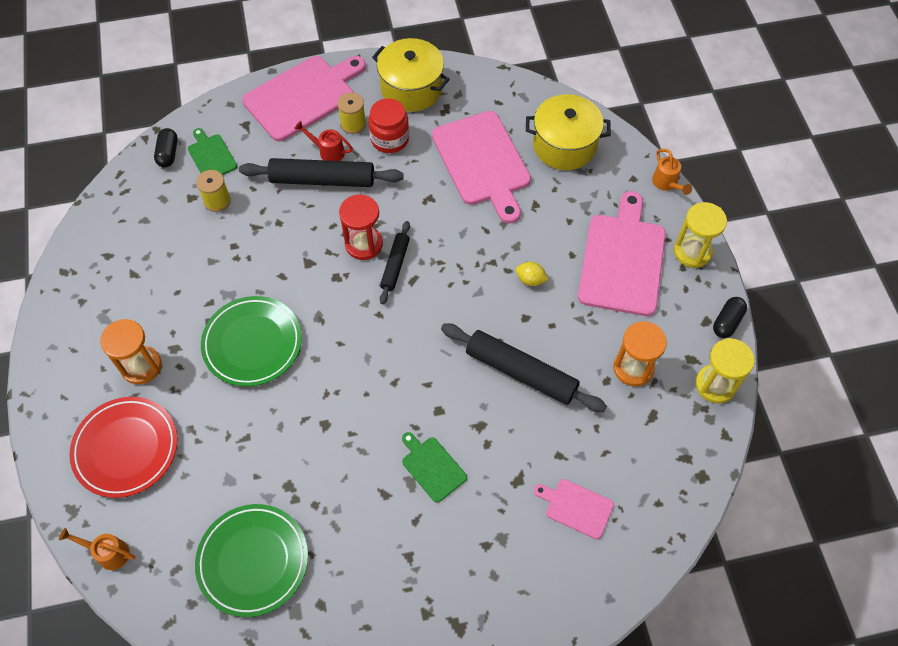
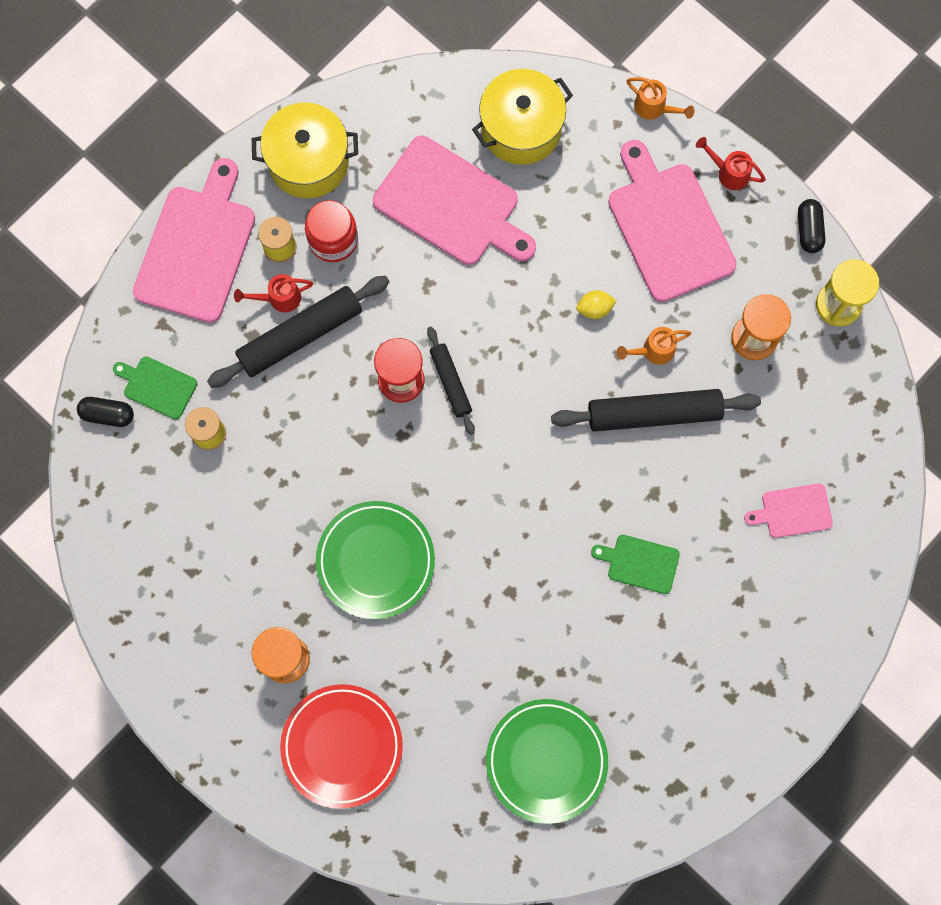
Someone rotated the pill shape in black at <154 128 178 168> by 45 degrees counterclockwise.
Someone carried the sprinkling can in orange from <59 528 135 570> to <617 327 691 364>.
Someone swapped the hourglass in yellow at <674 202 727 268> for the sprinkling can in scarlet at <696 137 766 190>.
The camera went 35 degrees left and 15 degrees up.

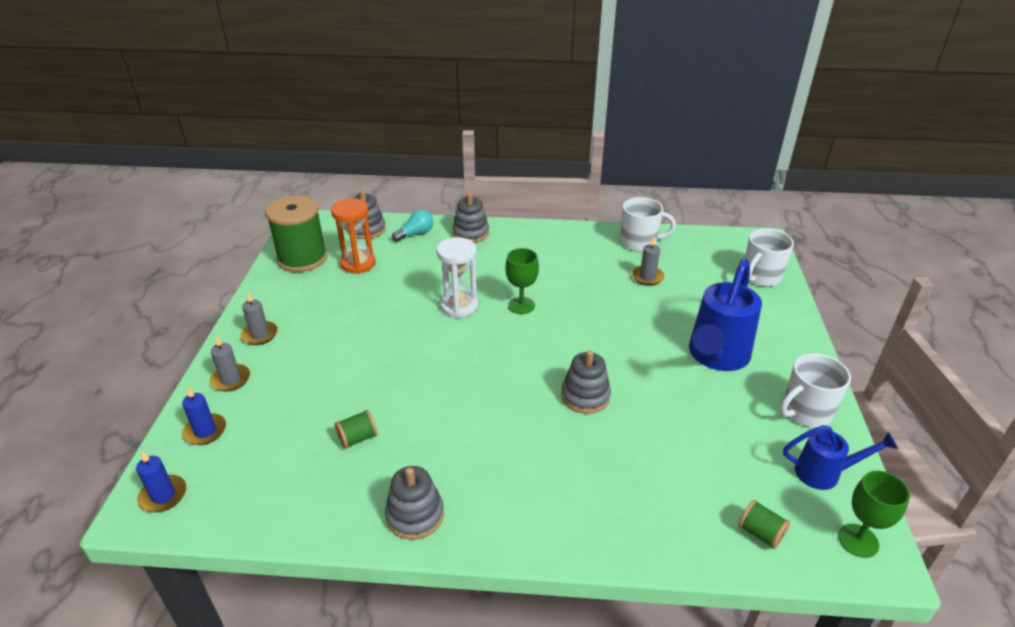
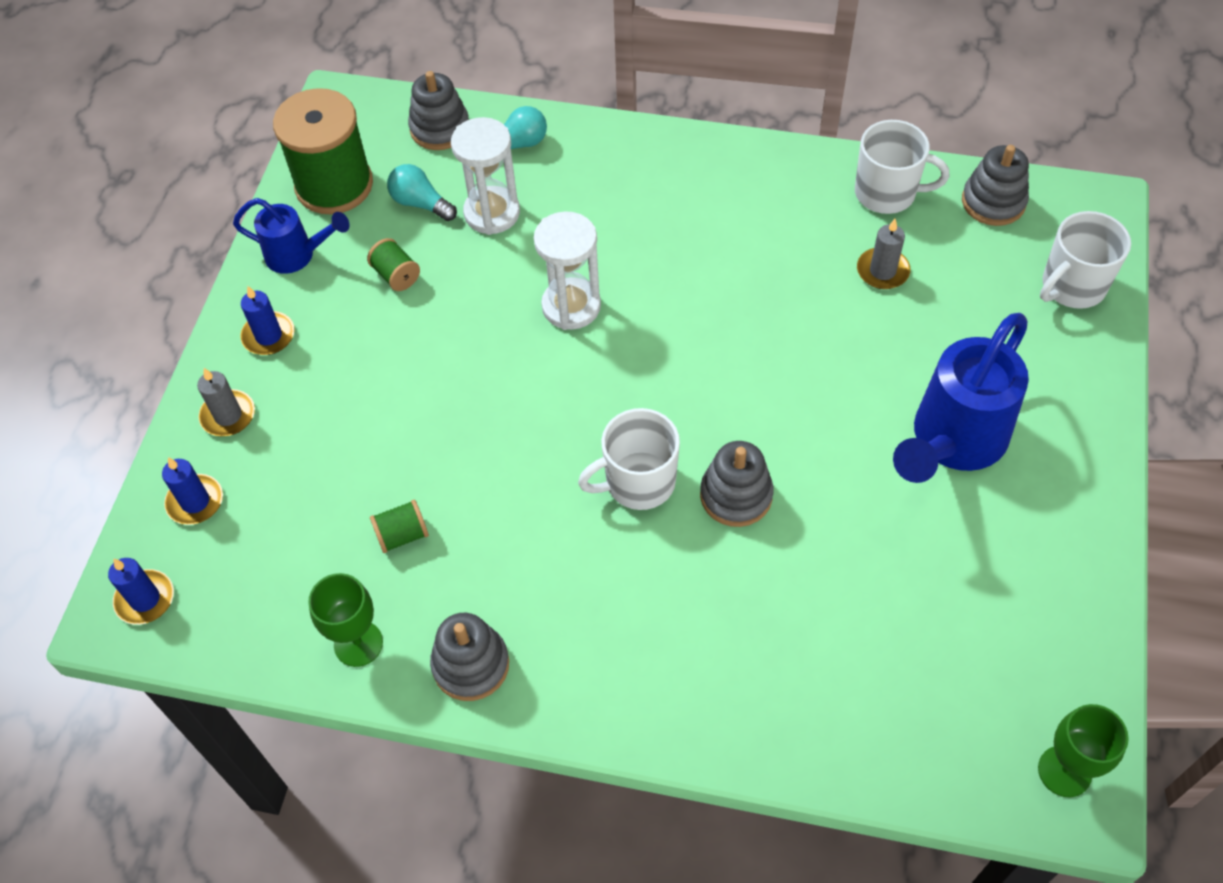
Someone carried the sprinkling can in royal blue from <783 425 898 490> to <233 198 349 274>.
Someone repainted the candle in gray at <241 292 278 345>, which became the candle in royal blue at <240 286 295 355>.
Someone carried the wine glass in emerald from <505 248 539 314> to <308 573 383 667>.
Someone carried the reel of thread in emerald from <738 500 790 549> to <367 238 420 291>.
Someone swapped the hourglass in orange at <331 198 376 274> for the lightbulb in turquoise at <387 164 457 221>.
Someone put down the hourglass in snow-white at <451 117 520 235>.
Someone carried the mug in snow-white from <780 353 851 427> to <578 408 680 510>.
Someone carried the stacking rings in gray from <452 193 489 243> to <962 145 1029 226>.
The camera went 10 degrees right and 20 degrees up.

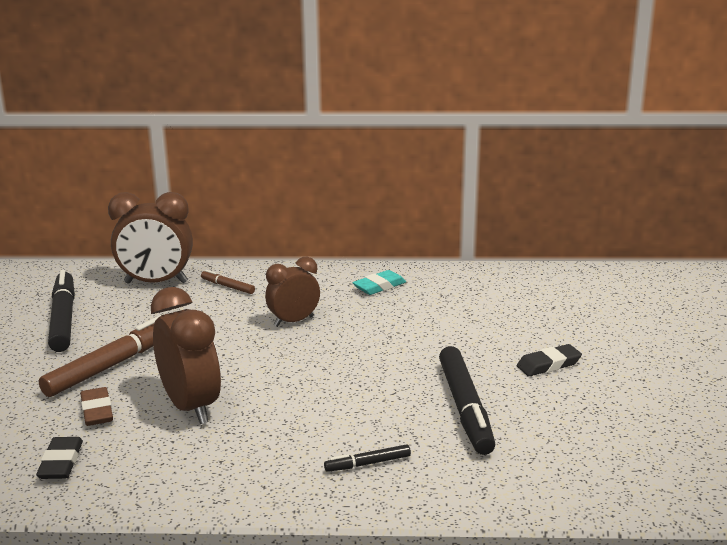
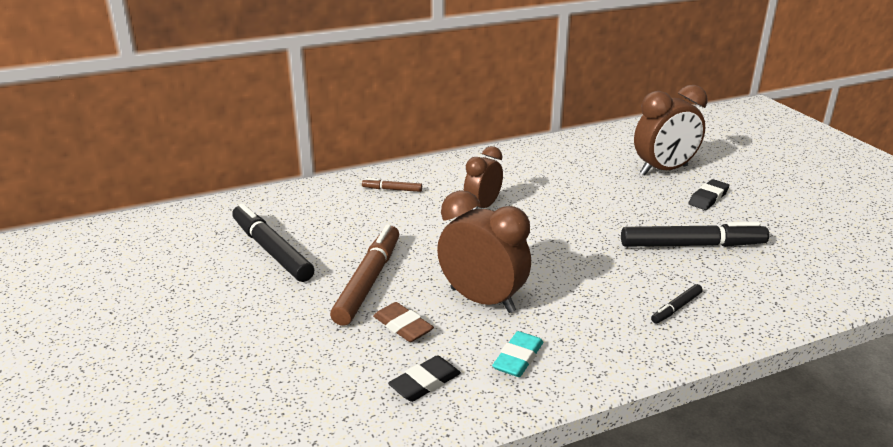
Someone rotated the eraser in black at <36 437 83 479> by 75 degrees clockwise.
Someone carried the eraser in turquoise from <352 270 406 295> to <492 331 543 377>.
Someone rotated the marker in black at <439 346 496 455> by 60 degrees counterclockwise.
Someone carried the bedside clock in russet from <108 192 193 284> to <634 85 707 175>.
The camera went 25 degrees left and 5 degrees up.

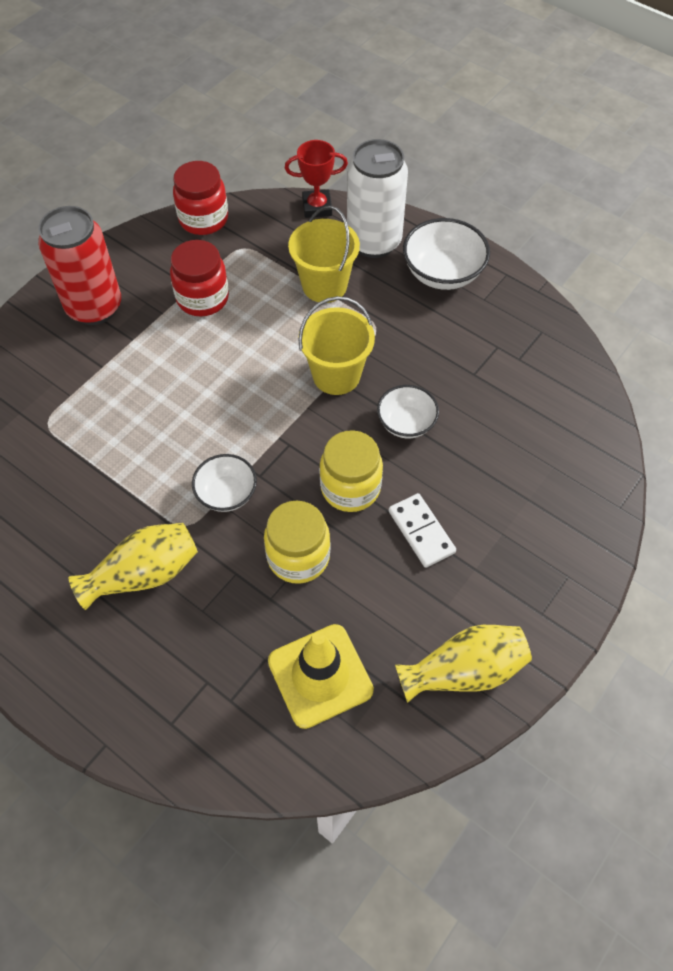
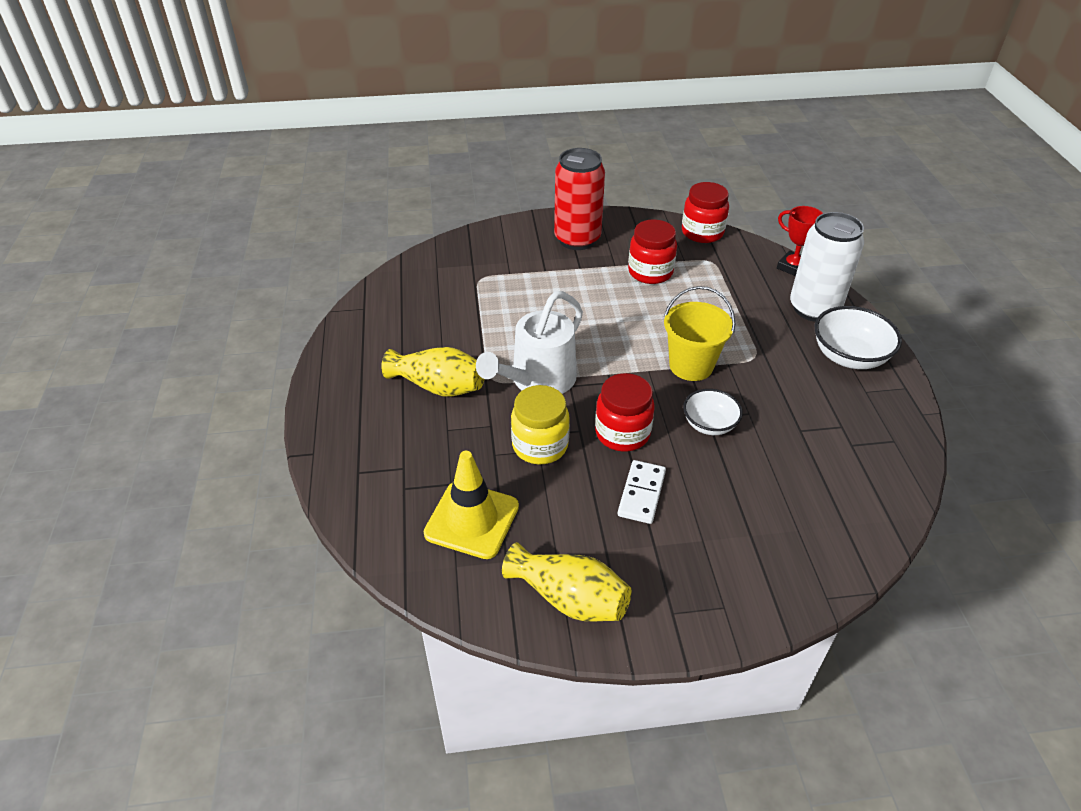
Someone swapped the serving bowl in snow-white at <192 454 257 512> for the sprinkling can in snow-white at <476 291 583 394>.
Someone repainted the jam jar in yellow at <320 430 383 512>, which became the jam jar in scarlet at <595 373 655 452>.
Someone took away the bucket in yellow at <288 206 360 303>.
The camera went 45 degrees right and 15 degrees down.

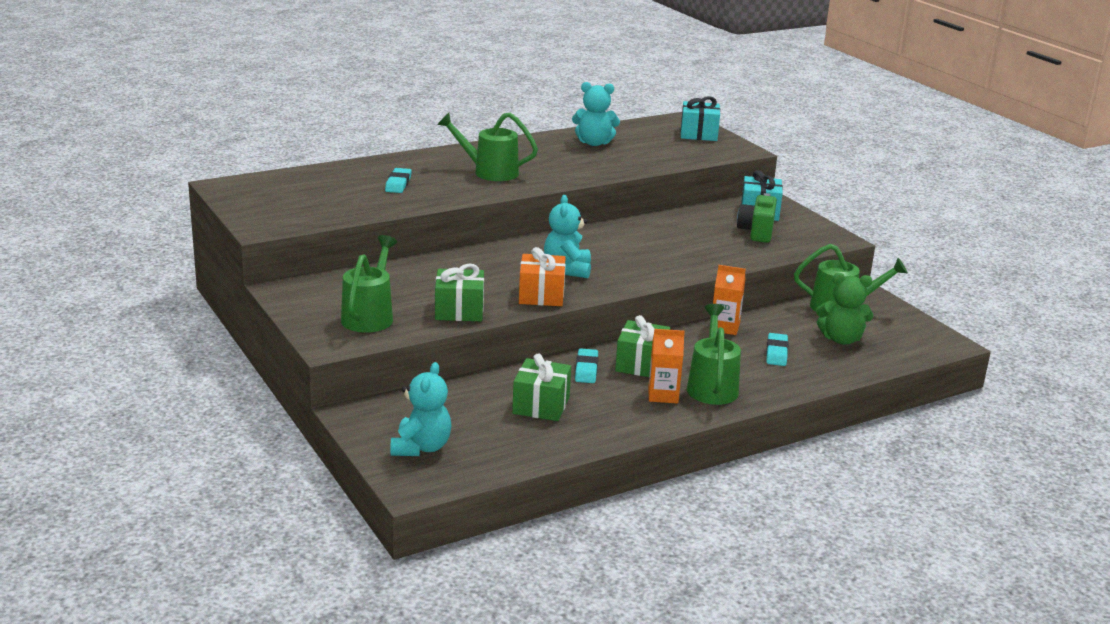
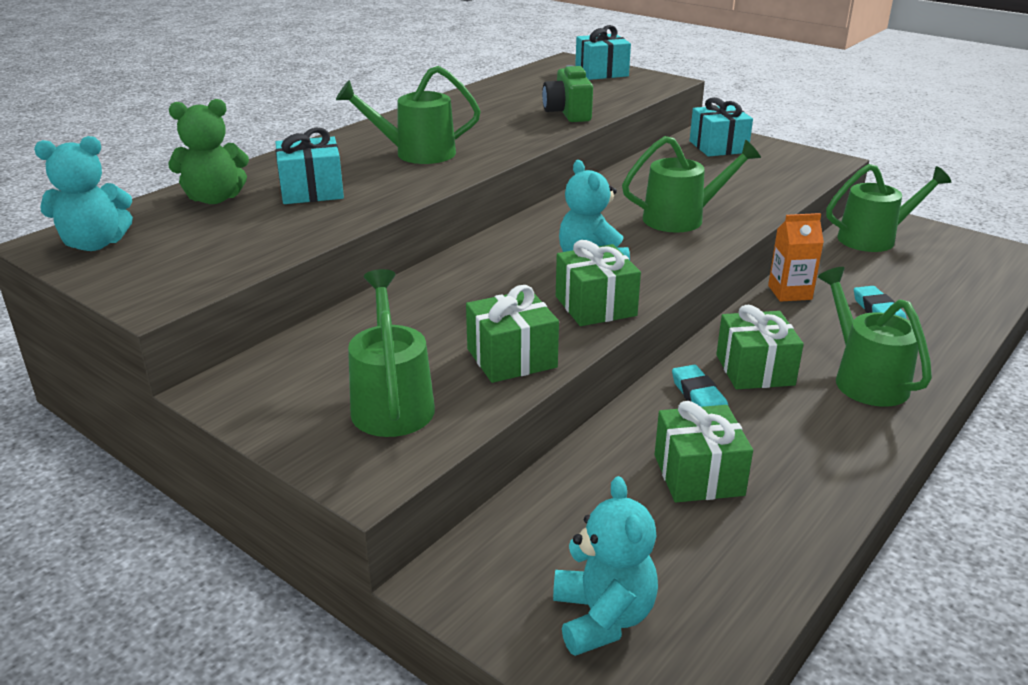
Someone carried the teddy bear in turquoise from <572 82 620 146> to <34 136 133 251>.
Someone carried the teddy bear in emerald from <816 273 873 345> to <168 99 249 204>.
Someone swapped the eraser in turquoise at <385 168 412 193> for the wrapped gift in turquoise at <275 128 344 204>.
Someone carried the camera in emerald from <737 193 777 243> to <542 65 593 122>.
Someone repainted the wrapped gift in orange at <519 247 566 306>, which became the wrapped gift in emerald at <556 240 641 326>.
Someone put down the sprinkling can in emerald at <622 136 761 233>.
Someone took away the milk carton in orange at <648 329 685 403>.
The camera went 20 degrees left and 5 degrees up.

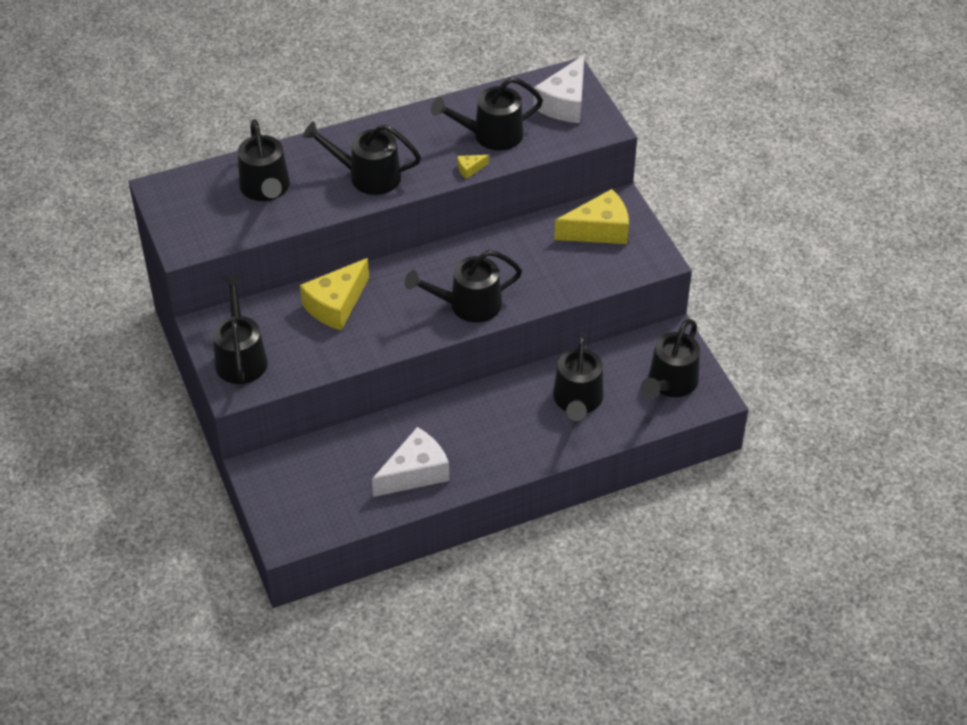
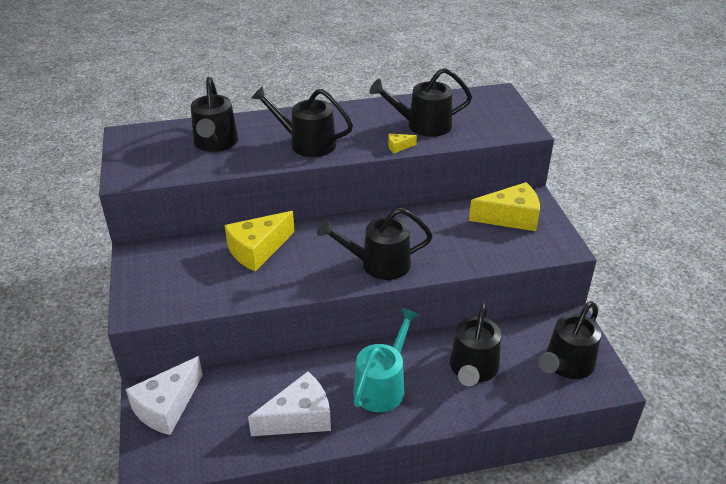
Someone carried the cheese in snow-white from <533 55 584 123> to <126 356 203 435>.
Someone put down the sprinkling can in turquoise at <353 308 420 412>.
Someone took away the sprinkling can in black at <213 275 268 384>.
The camera went 10 degrees right and 10 degrees down.

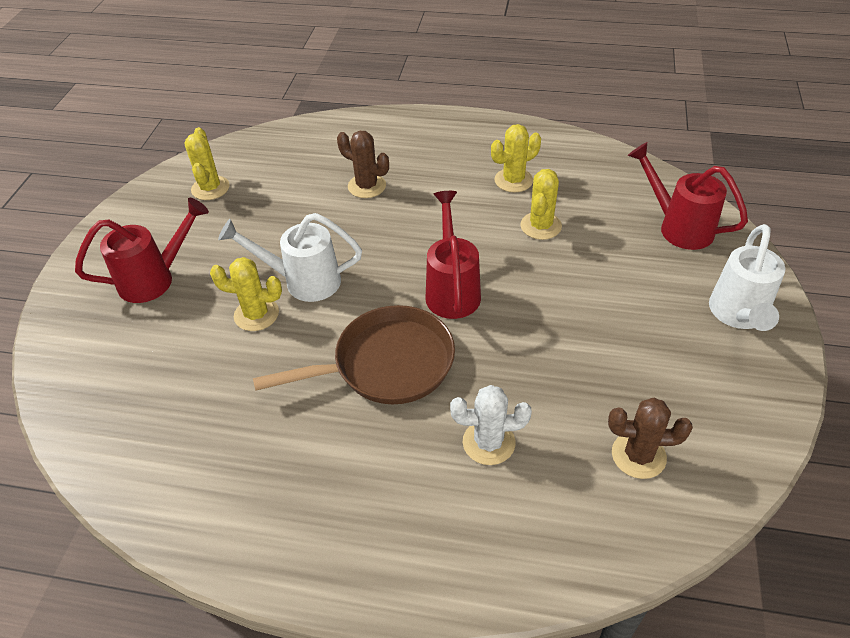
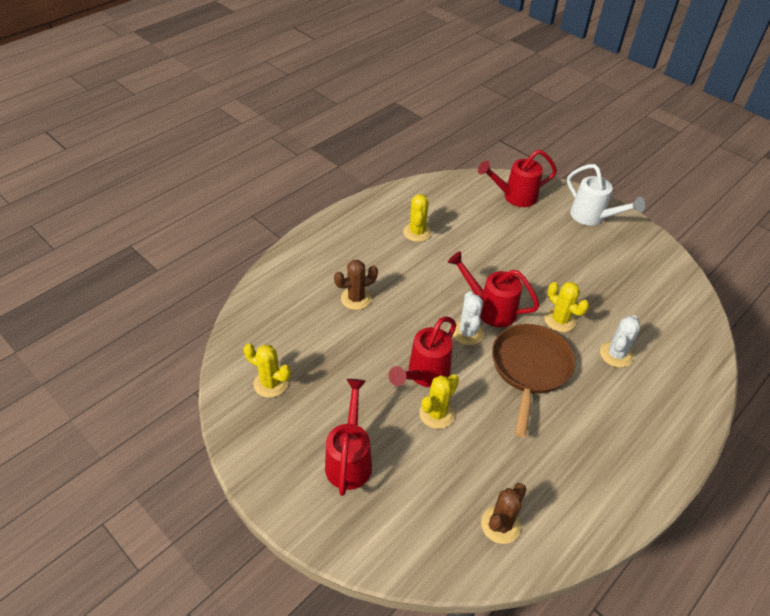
Someone repainted the sprinkling can in snow-white at <218 213 362 302>, which became the sprinkling can in scarlet at <388 316 456 387>.
Someone put down the saguaro cactus in snow-white at <453 291 484 345>.
Someone carried the saguaro cactus in russet from <608 398 693 479> to <481 483 526 544>.
Someone carried the saguaro cactus in yellow from <520 169 562 240> to <544 282 589 332>.
The camera went 60 degrees left and 0 degrees up.

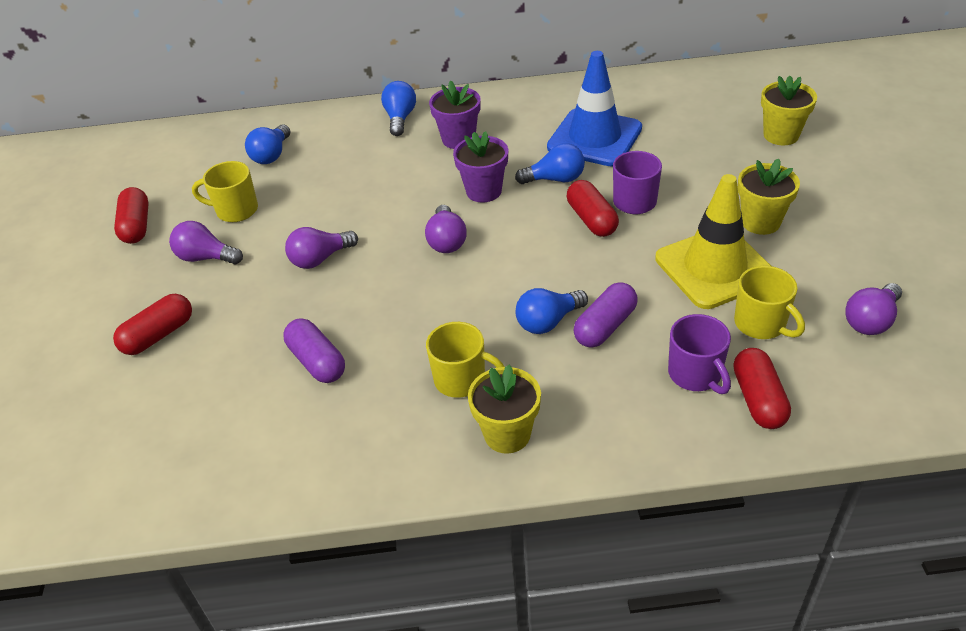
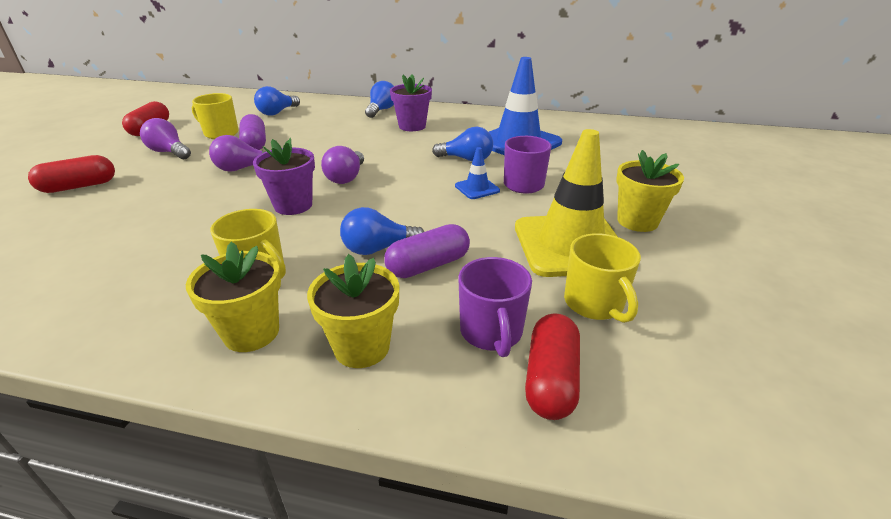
Someone carried the pill shape in purple from <283 318 345 383> to <239 114 266 150>.
Someone carried the flower pot in purple from <453 131 508 202> to <253 138 315 215>.
Someone carried the flower pot in yellow from <761 76 817 145> to <307 254 399 368>.
Someone swapped the pill shape in scarlet at <567 180 619 237> for the safety cone in royal blue at <455 147 500 199>.
Someone took away the lightbulb in purple at <845 283 902 335>.
The camera went 15 degrees right and 10 degrees down.

